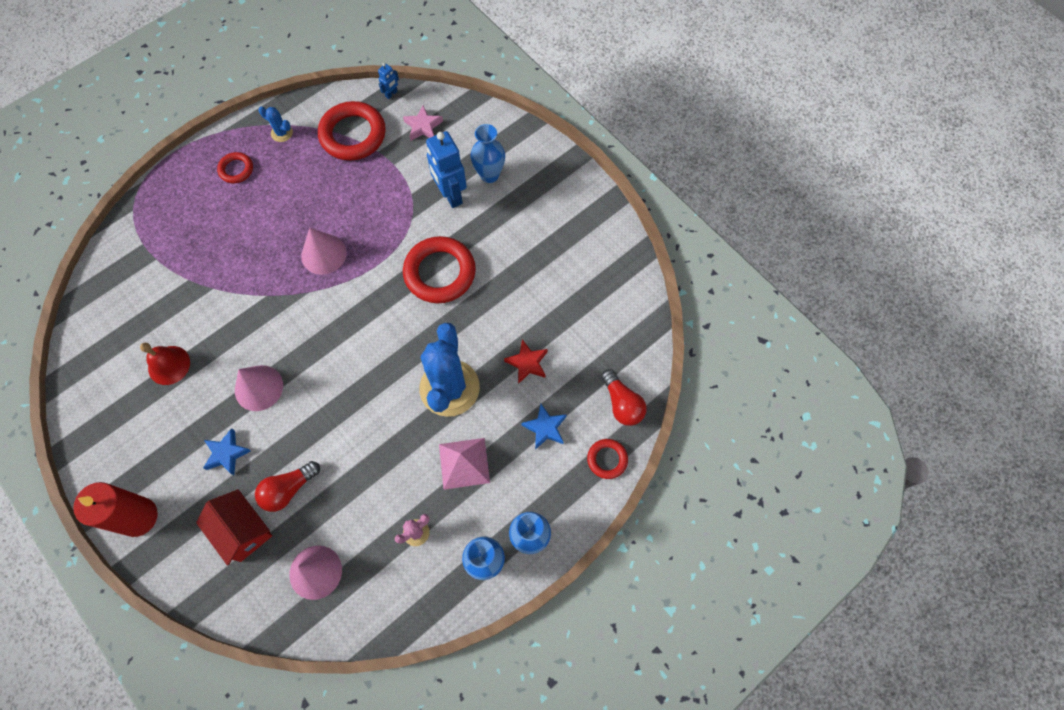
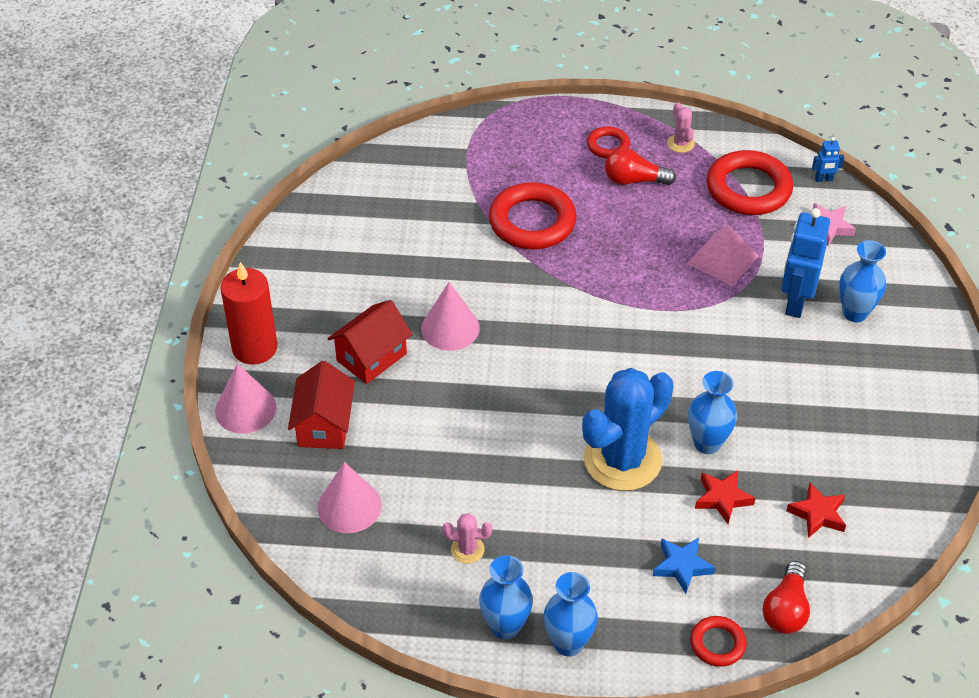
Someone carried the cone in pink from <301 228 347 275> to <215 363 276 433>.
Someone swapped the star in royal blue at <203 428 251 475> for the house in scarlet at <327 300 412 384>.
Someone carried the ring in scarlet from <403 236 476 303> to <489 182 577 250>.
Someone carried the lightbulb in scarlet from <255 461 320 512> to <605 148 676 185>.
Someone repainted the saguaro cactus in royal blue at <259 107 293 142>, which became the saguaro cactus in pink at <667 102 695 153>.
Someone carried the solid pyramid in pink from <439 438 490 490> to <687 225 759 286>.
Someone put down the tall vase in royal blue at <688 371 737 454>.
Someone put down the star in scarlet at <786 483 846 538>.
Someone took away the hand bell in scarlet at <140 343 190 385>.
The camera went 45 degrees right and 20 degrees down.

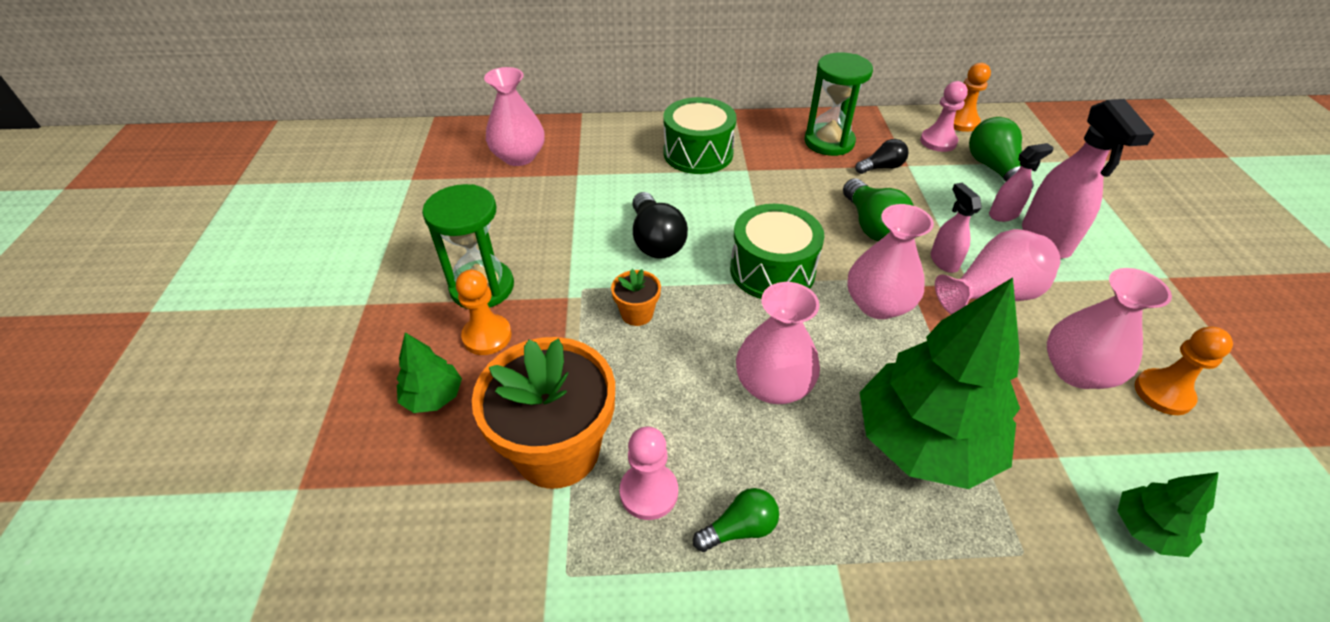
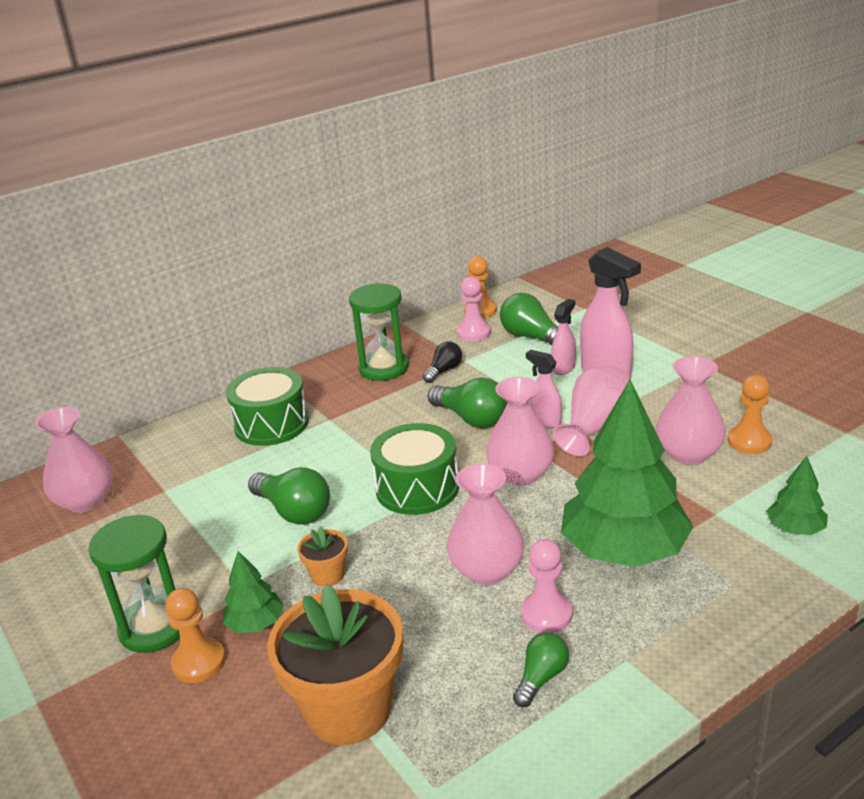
Someone carried the fir tree in emerald from <397 332 462 413> to <223 551 284 633>.
Someone repainted the lightbulb in black at <632 192 688 259>, which became the lightbulb in emerald at <248 467 330 525>.
Someone carried the pawn in pink from <620 427 678 520> to <521 539 573 633>.
The camera went 30 degrees left and 15 degrees down.

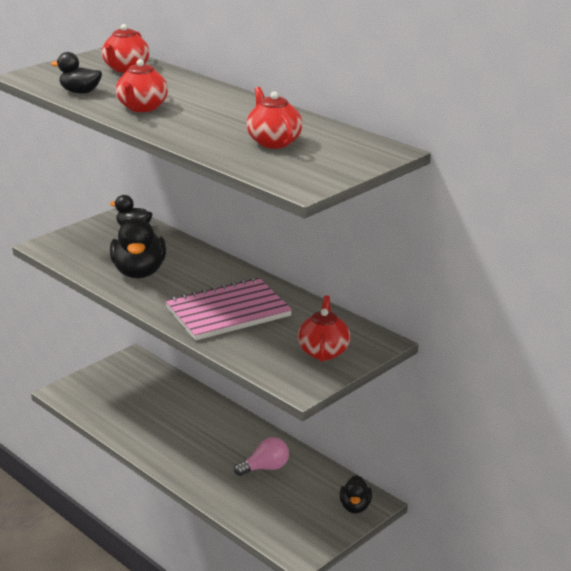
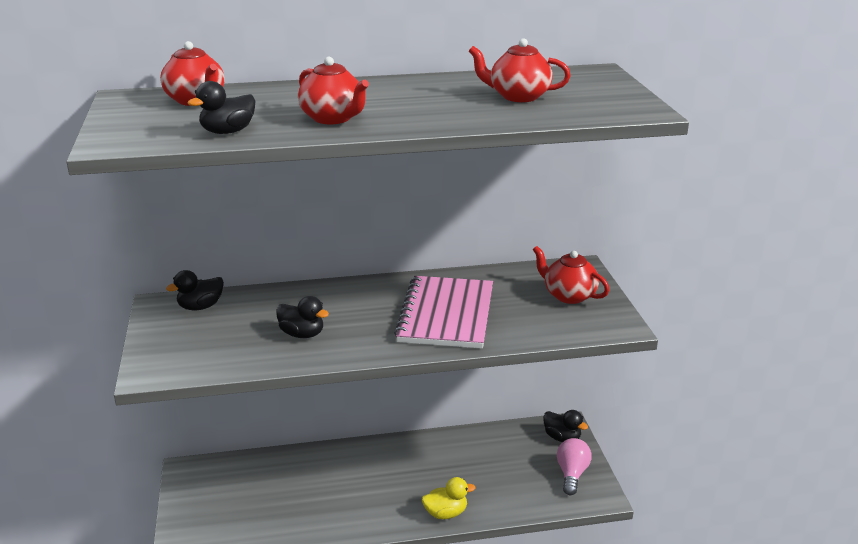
Someone scaled the duck in black at <110 218 166 278> by 0.56.
Someone put down the duck in yellow at <422 477 476 519>.
Someone carried the lightbulb in pink from <234 437 289 476> to <557 438 592 495>.
The camera went 55 degrees left and 0 degrees up.

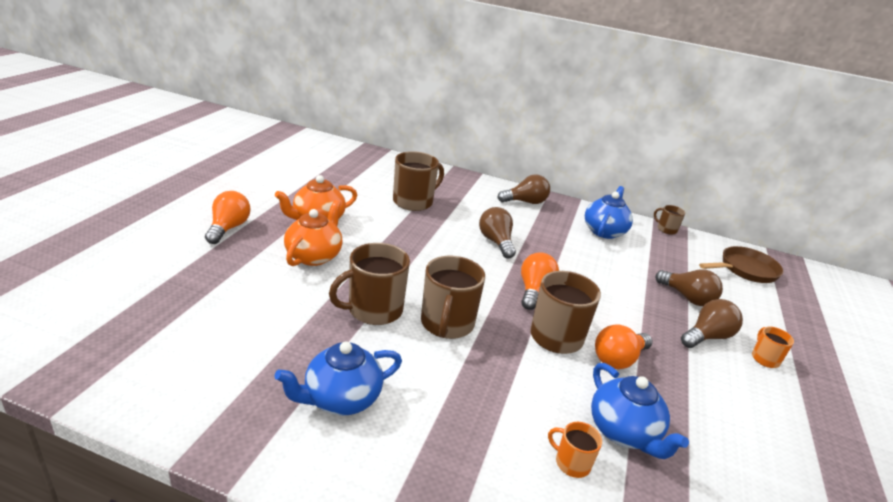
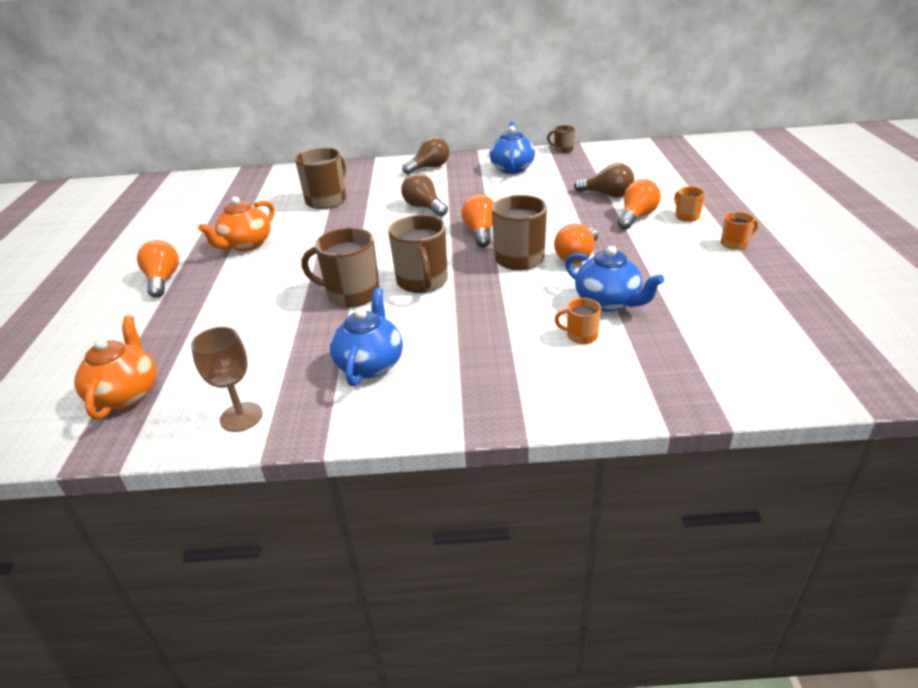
Someone carried the tea pot in orange from <284 200 343 266> to <74 316 157 419>.
Someone put down the wine glass in russet at <191 327 263 432>.
Someone rotated the mug in russet at <329 243 410 325> by 60 degrees clockwise.
Someone rotated the tea pot in royal blue at <274 341 402 415> by 150 degrees clockwise.
Someone repainted the lightbulb in russet at <681 299 743 348>, which became the lightbulb in orange at <618 179 661 230>.
Someone put down the mug in orange at <721 212 758 250>.
Someone took away the pan in russet at <699 246 784 283>.
The camera went 15 degrees left and 5 degrees up.

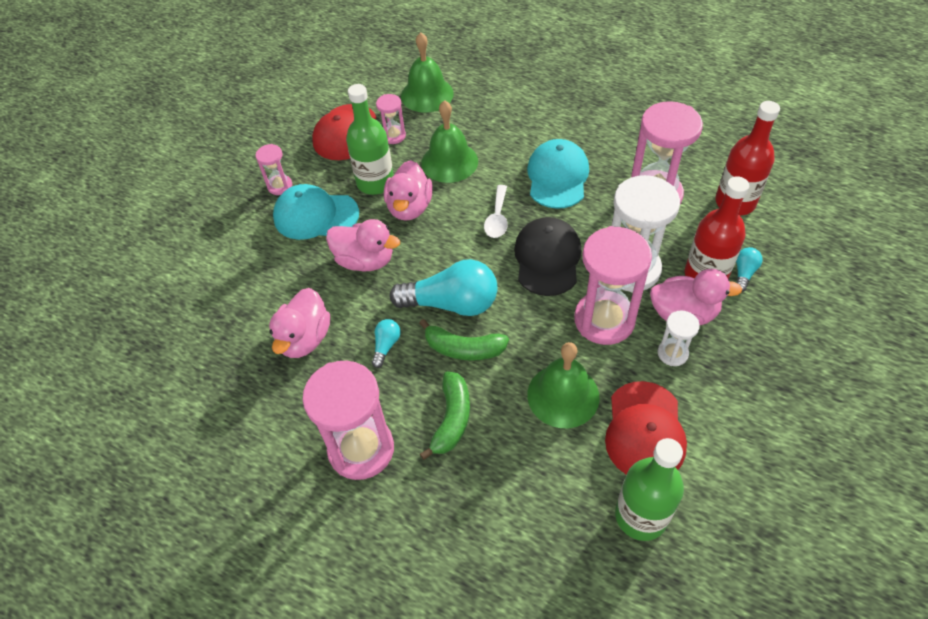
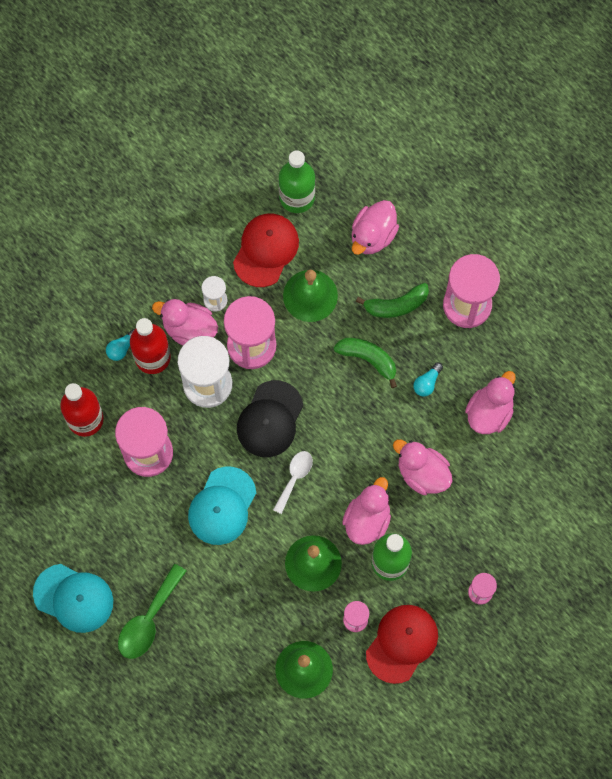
Someone carried the cap in turquoise from <273 184 359 240> to <33 564 113 633>.
Someone put down the teaspoon in emerald at <118 564 186 659>.
Someone put down the duck in pink at <352 200 399 255>.
Someone rotated the toy banana in emerald at <420 371 470 460> by 135 degrees counterclockwise.
Someone took away the lightbulb in turquoise at <389 259 497 316>.
The camera went 165 degrees left and 20 degrees up.

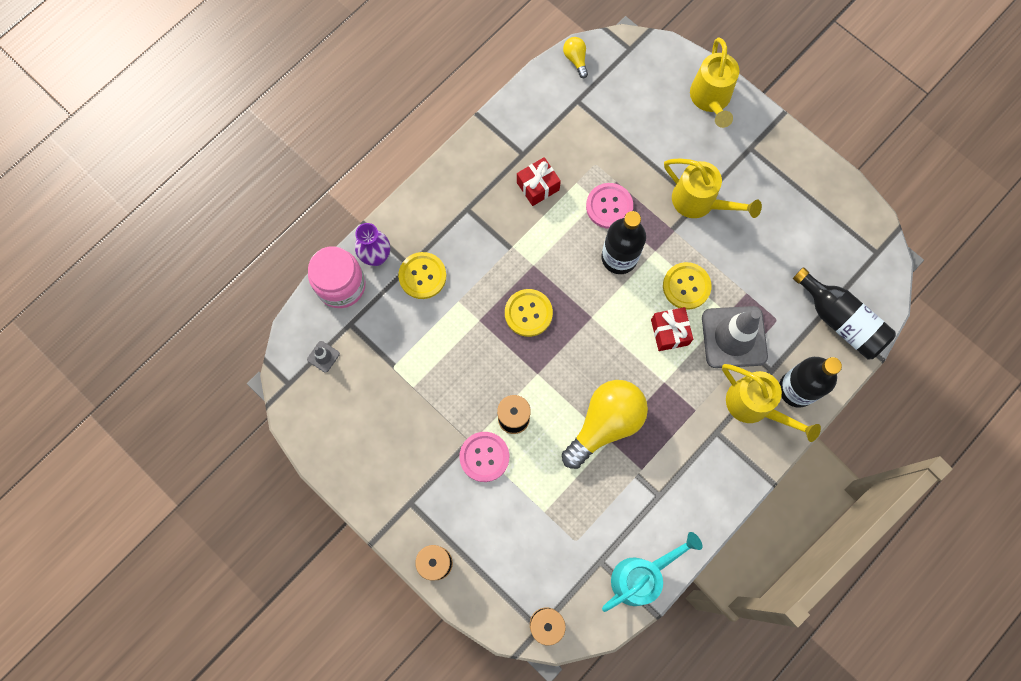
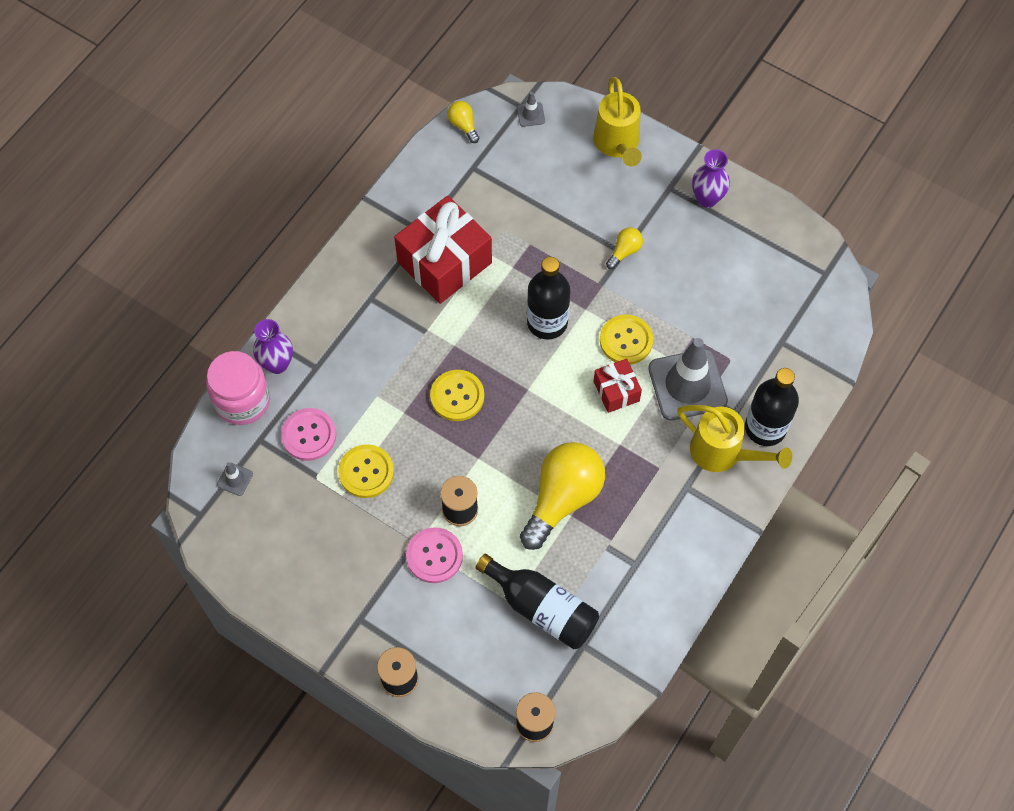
Someone carried the sewing button in pink from <586 183 633 229> to <281 408 336 461>.
Someone carried the sewing button in yellow from <398 252 446 299> to <338 444 394 498>.
Someone scaled the wrapped gift in scarlet at <517 157 561 206> by 1.94.
Someone carried the bottle in black from <793 267 896 359> to <476 554 599 650>.
Someone put down the safety cone in gray at <517 92 545 127>.
Someone swapped the sprinkling can in yellow at <664 159 762 218> for the lightbulb in yellow at <606 228 643 269>.
Someone put down the tall vase in purple at <692 149 730 208>.
Someone took away the sprinkling can in turquoise at <602 532 703 612>.
The camera went 10 degrees left and 10 degrees down.

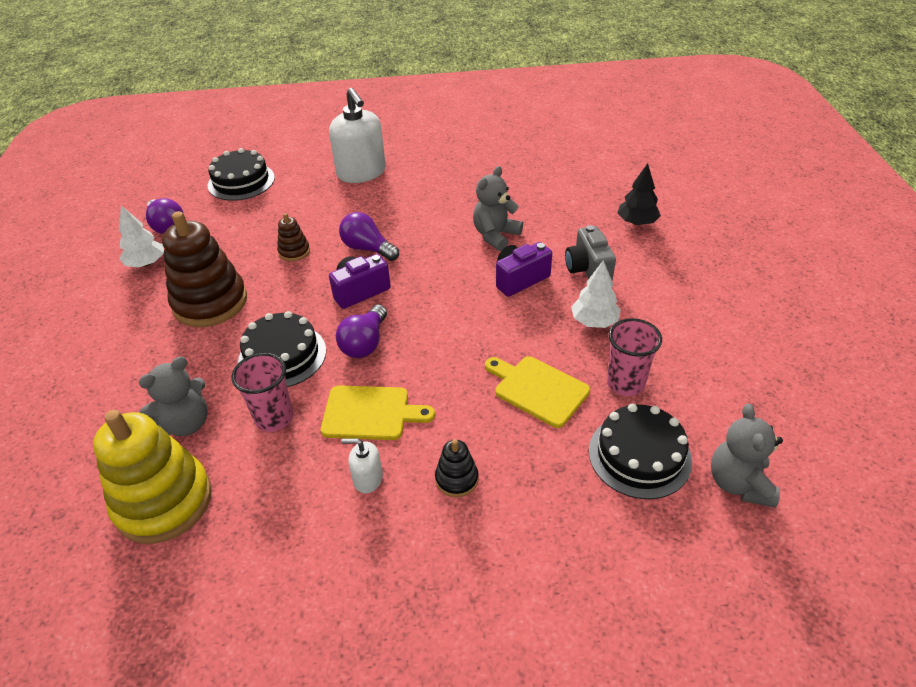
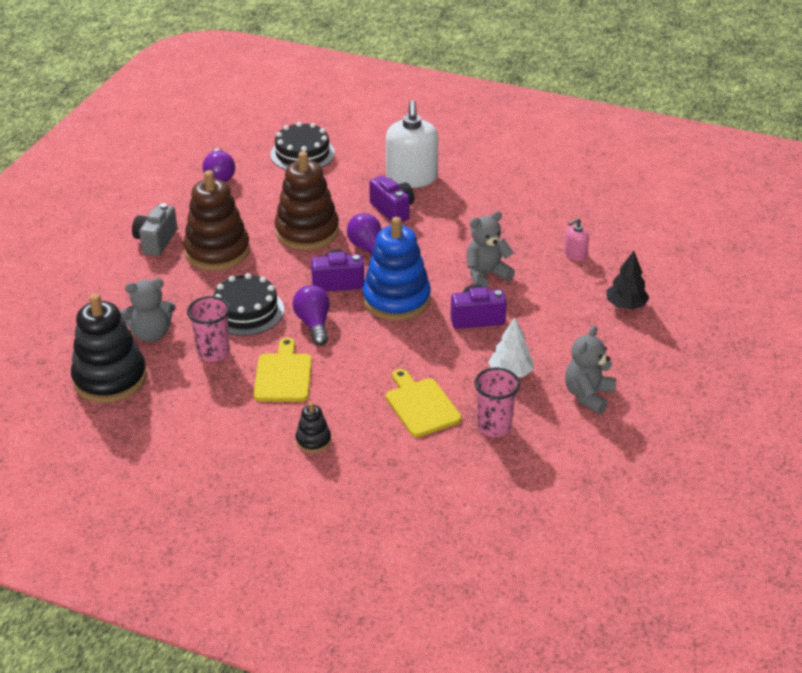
Someone repainted the stacking rings in yellow at <93 410 212 544>, which became the stacking rings in black at <71 294 147 403>.
Someone carried the camera in gray from <565 225 616 281> to <132 203 177 256>.
Someone rotated the chopping board in yellow at <321 386 435 440> by 120 degrees counterclockwise.
Someone scaled the stacking rings in russet at <277 213 310 261> by 2.18.
Someone rotated the lightbulb in purple at <336 305 387 358> by 120 degrees clockwise.
Someone put down the stacking rings in royal blue at <362 217 431 321>.
Someone put down the camera in purple at <369 175 415 222>.
Someone put down the soap dispenser in pink at <564 218 589 261>.
Someone carried the teddy bear in gray from <711 404 783 508> to <565 325 617 414>.
Someone took away the fir tree in snow-white at <119 205 164 267>.
Someone took away the soap dispenser in snow-white at <341 438 383 493>.
Someone took away the gateau in black at <589 404 692 499>.
The camera went 25 degrees right and 5 degrees down.

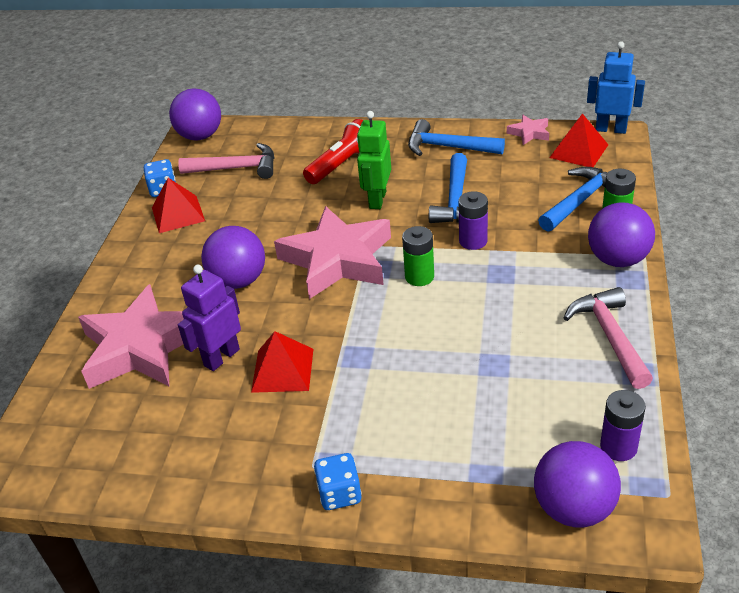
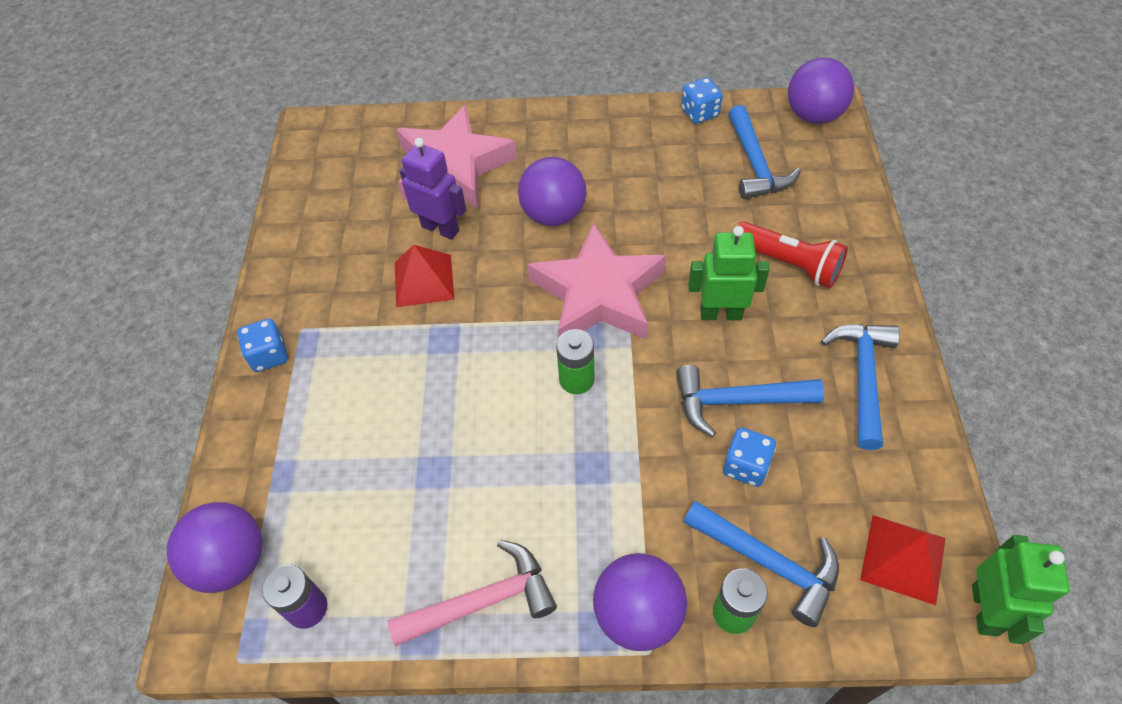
Someone put down the die in royal blue at <723 427 776 487>.
Someone repainted the hammer in pink at <178 143 275 179>, which became the hammer in royal blue at <728 105 801 199>.
Someone repainted the robot in royal blue at <587 41 645 134>, which became the robot in emerald at <972 535 1070 644>.
Someone took away the solid pyramid in scarlet at <152 178 205 233>.
Someone took away the battery in purple at <458 191 488 250>.
Someone took away the star in pink at <507 115 549 145>.
The camera went 80 degrees right and 15 degrees up.

